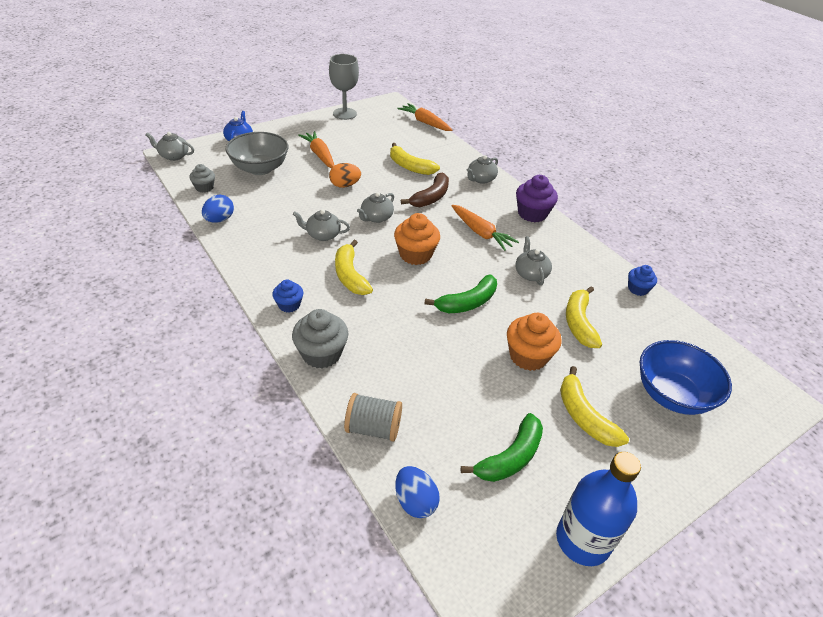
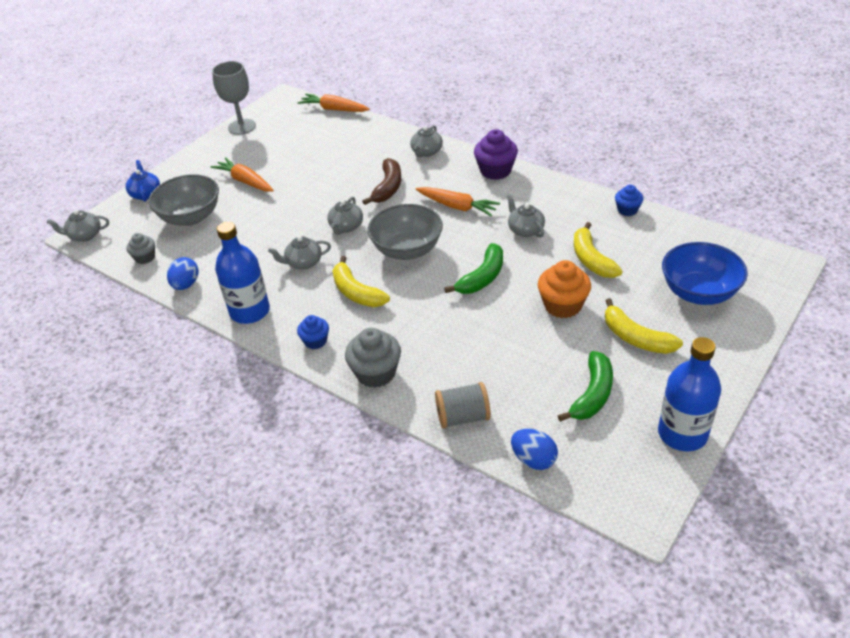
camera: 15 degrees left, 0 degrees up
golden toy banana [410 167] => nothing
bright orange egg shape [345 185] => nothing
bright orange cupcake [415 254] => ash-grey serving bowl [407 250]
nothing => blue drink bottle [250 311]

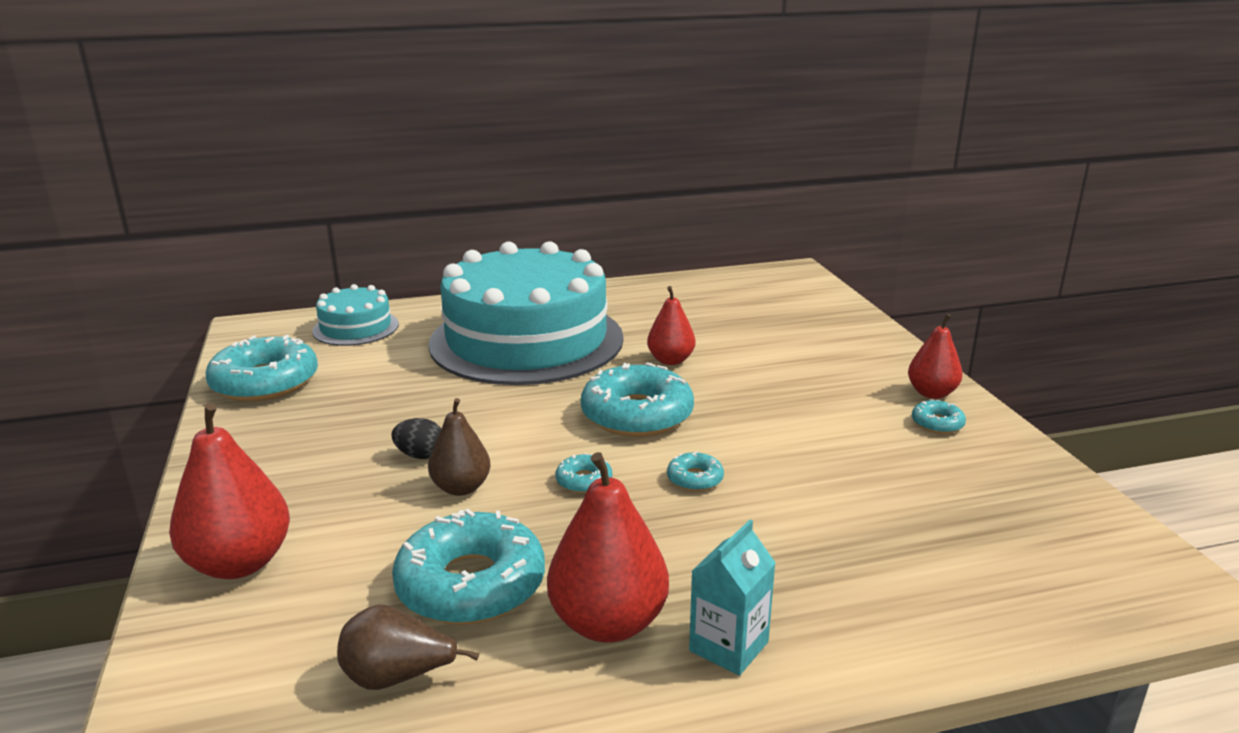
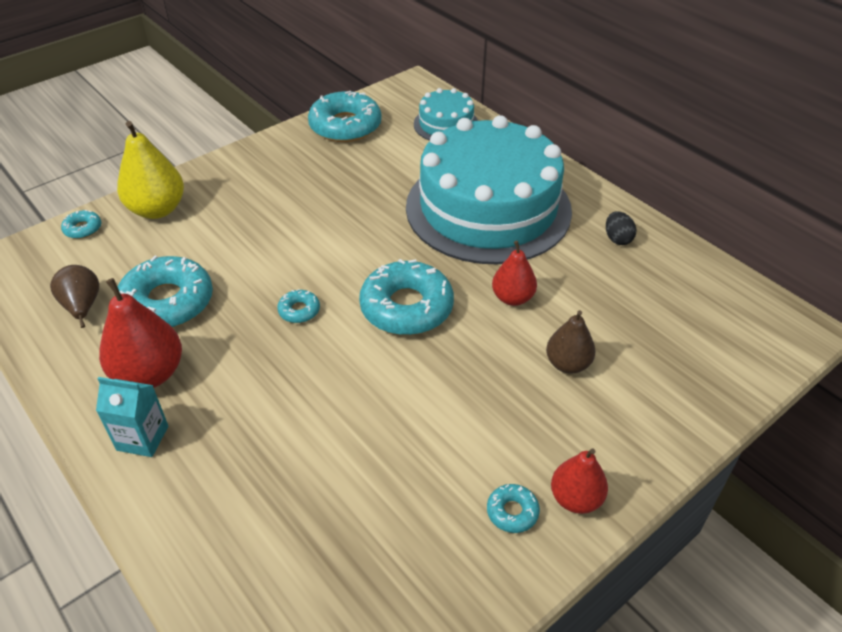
camera: 65 degrees right, 20 degrees up
dark brown pear [461 488] => dark brown pear [567 364], relocated
crimson pear [239 563] => golden pear [157 210]
black egg shape [420 455] => black egg shape [617 239], relocated
aqua doughnut [695 479] => aqua doughnut [83 229], relocated

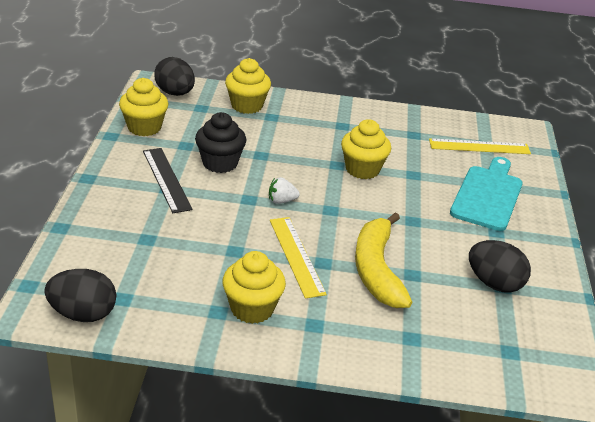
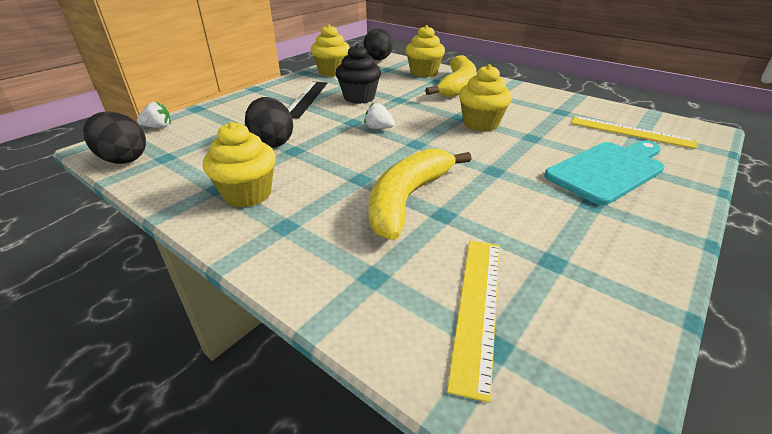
camera: 35 degrees right, 0 degrees up
golden ruler [296 256] => golden ruler [477 307], relocated
black egg shape [494 283] => black egg shape [272 142], relocated
nothing => golden toy banana [457 86]
nothing => white strawberry [158 127]

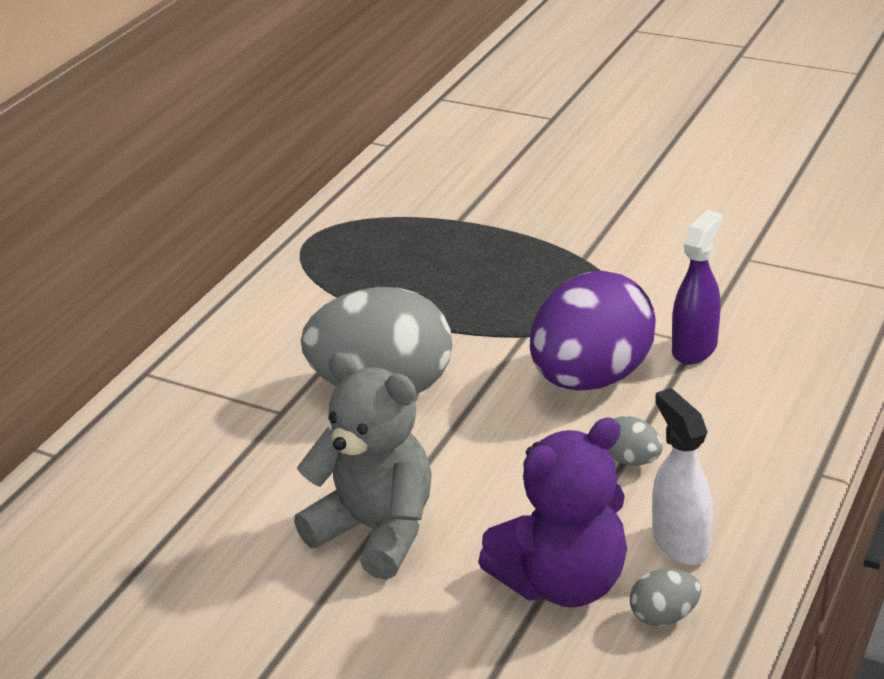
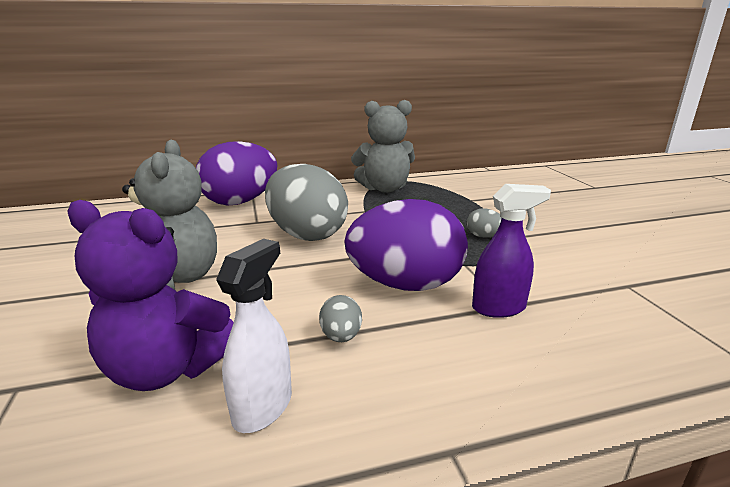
camera: 45 degrees right, 10 degrees down
ash-grey egg shape [664 616] => ash-grey egg shape [484 236], relocated
nothing => ash-grey stuffed bear [384 189]
nothing => violet egg shape [240 202]

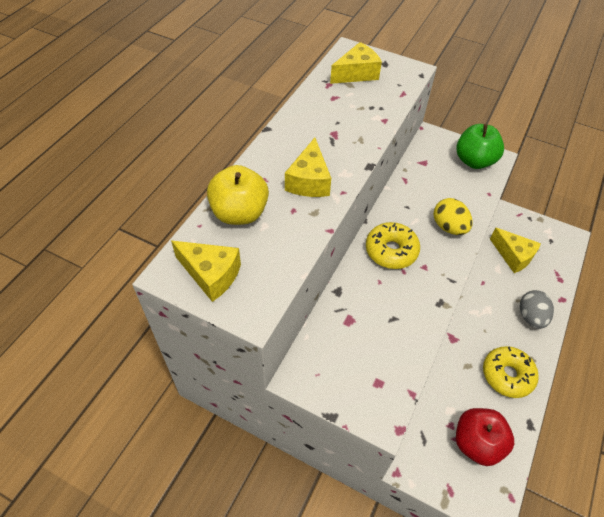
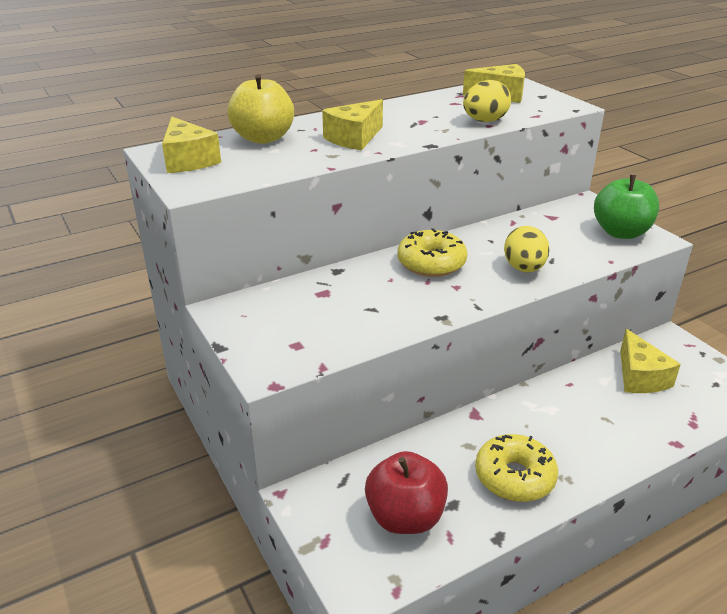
camera: 35 degrees right, 20 degrees down
ash-grey egg shape [531 317] => nothing
nothing => golden egg shape [484 121]

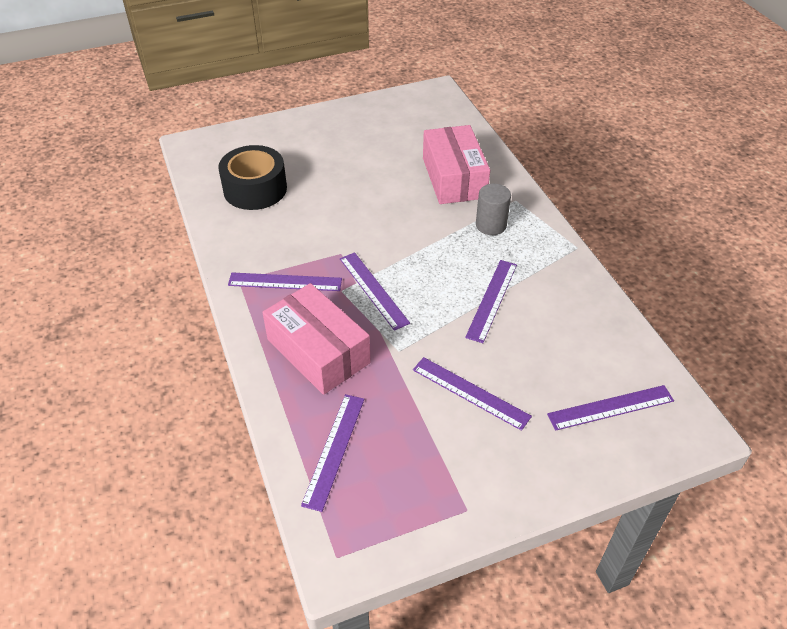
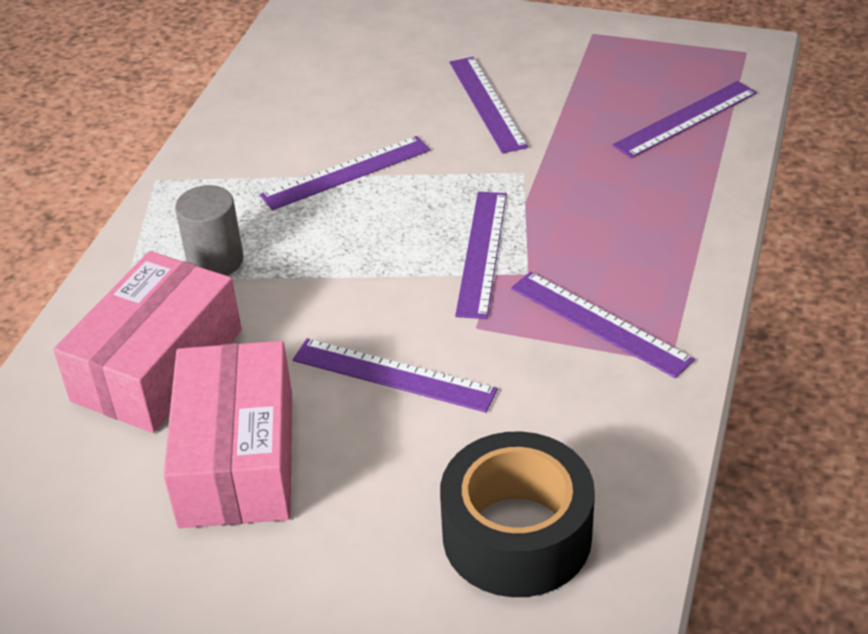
camera: 140 degrees left, 5 degrees down
rosy parcel [318 351] => rosy parcel [237 458], relocated
violet ruler [610 407] => violet ruler [393 375], relocated

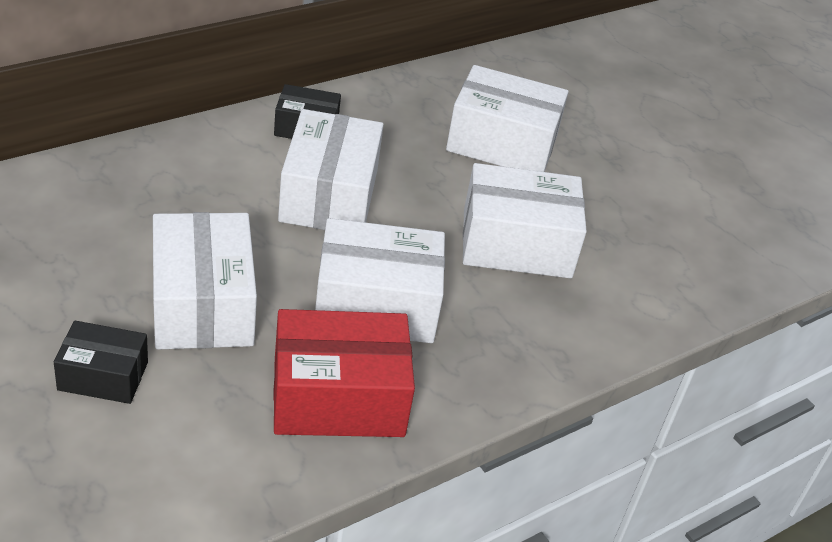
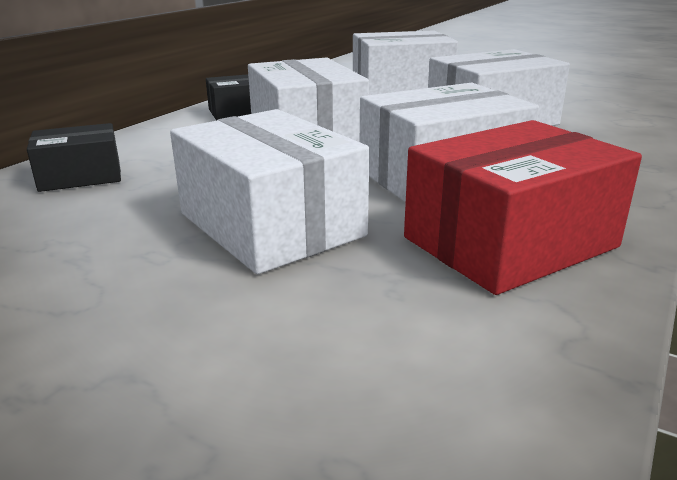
camera: 20 degrees left, 15 degrees down
black parcel [103 376] => black parcel [80 176], relocated

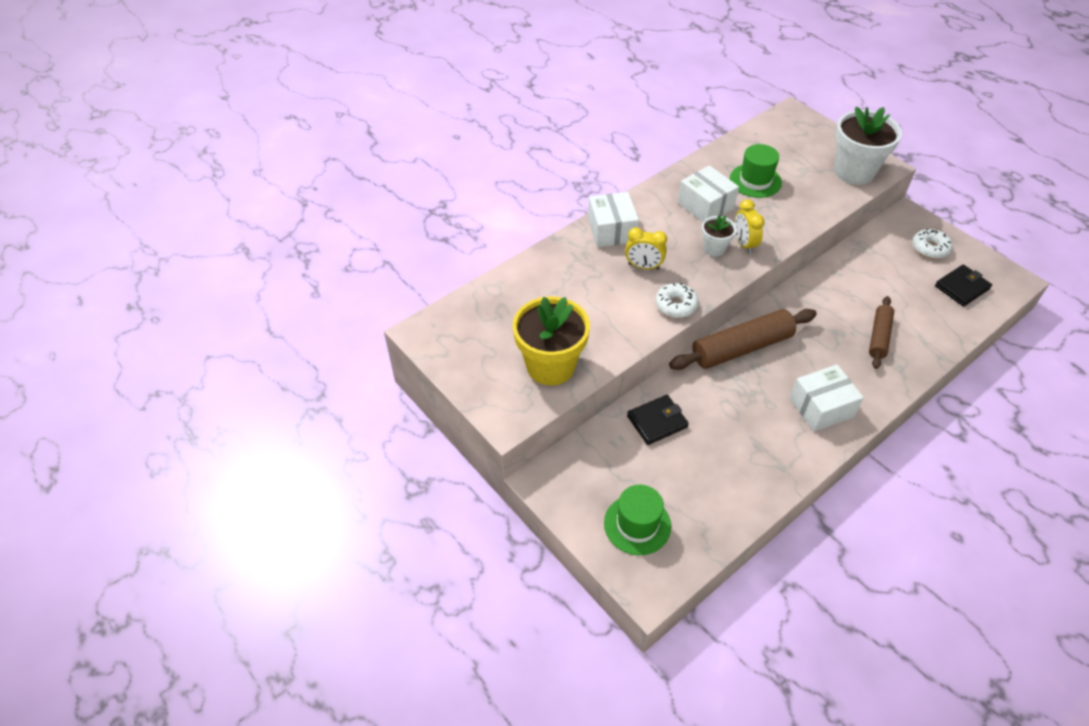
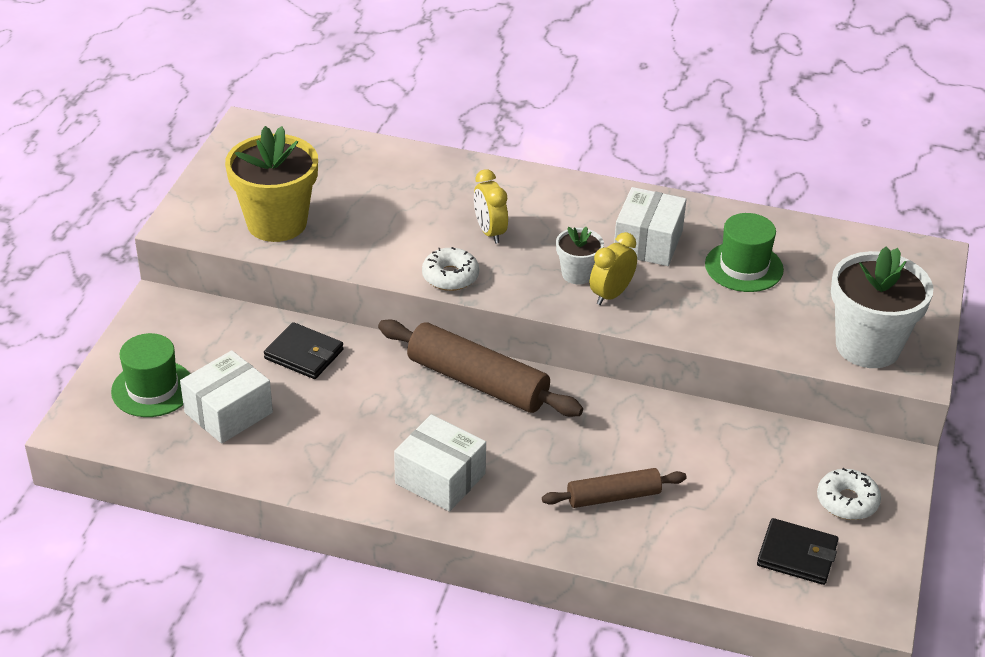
camera: 55 degrees right, 10 degrees down
white parcel [611 230] => white parcel [228 412], relocated

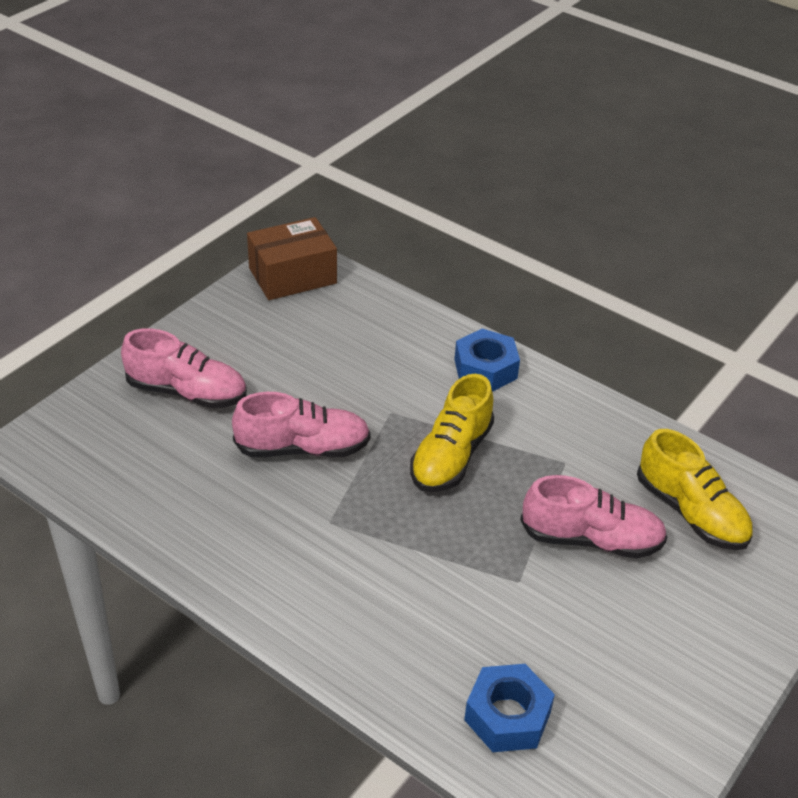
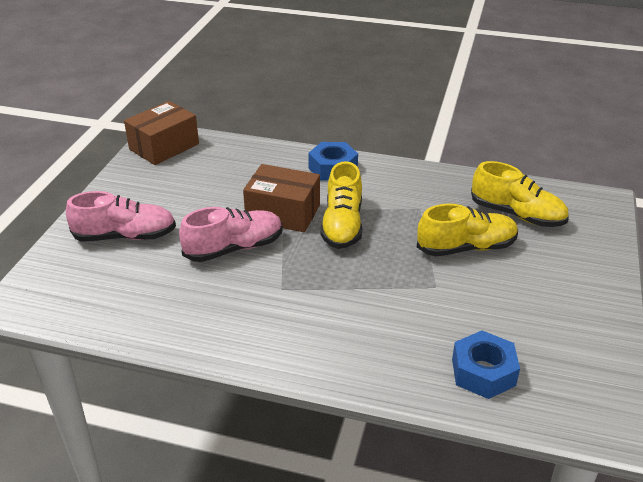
camera: 20 degrees left, 5 degrees down
rosy lace-up shoe [591 539] => golden lace-up shoe [466 248]
nothing => dark brown parcel [283 212]

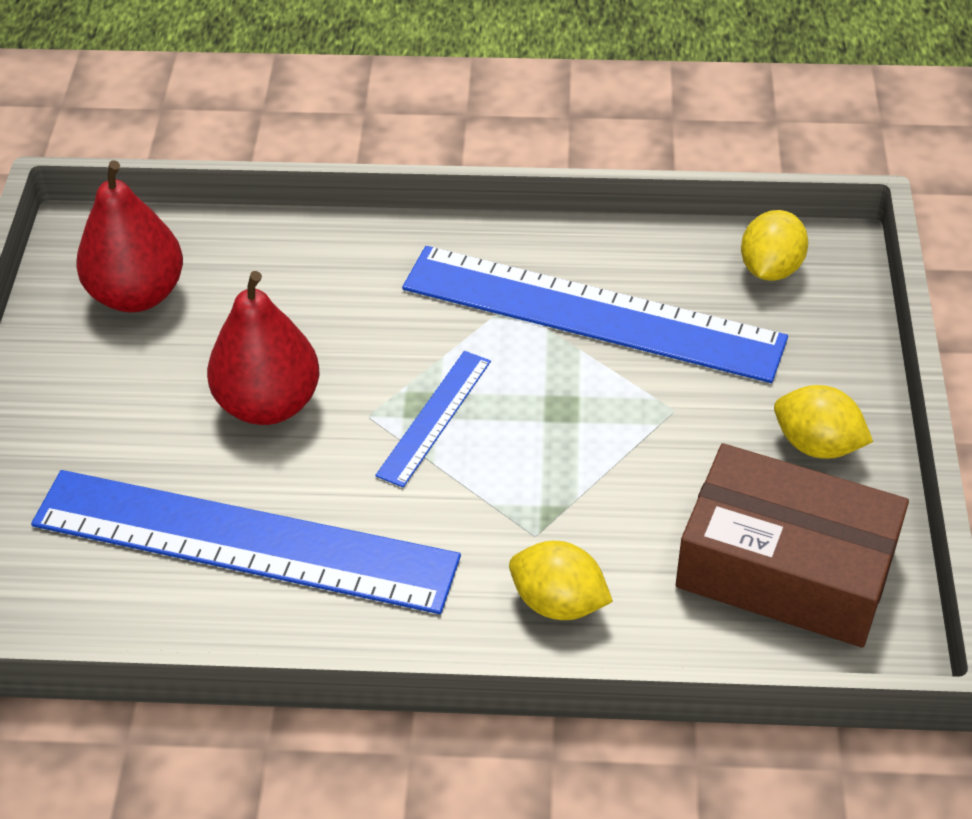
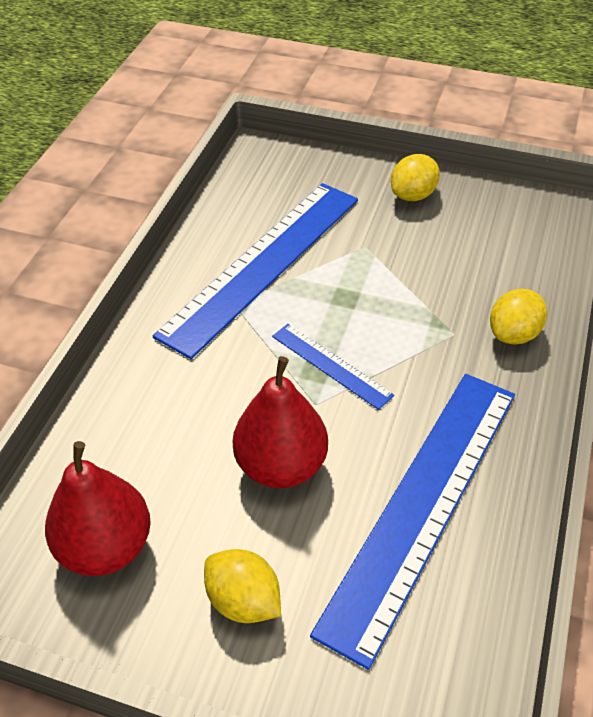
camera: 75 degrees left, 0 degrees up
golden toy lemon [770 269] => golden toy lemon [243 601], relocated
dark brown parcel [786 567] => nothing

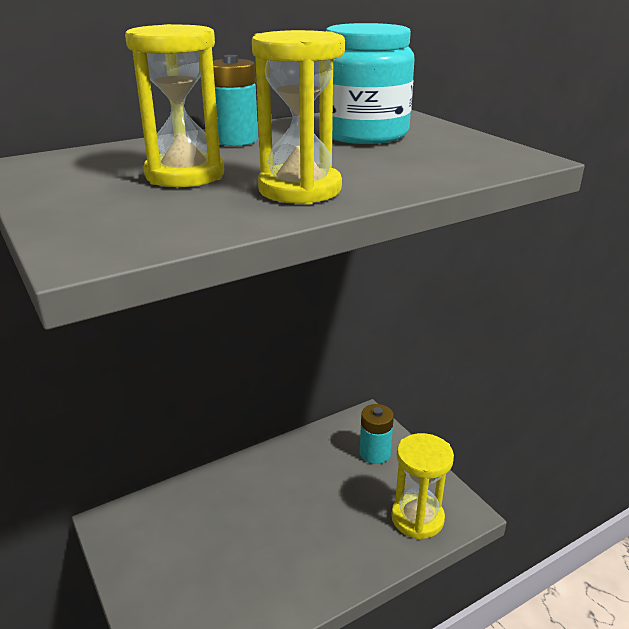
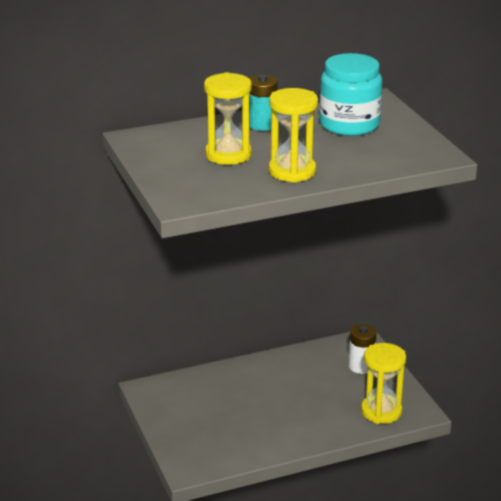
camera: 10 degrees right, 0 degrees up
aqua power cell [375 453] => white power cell [361 366]

